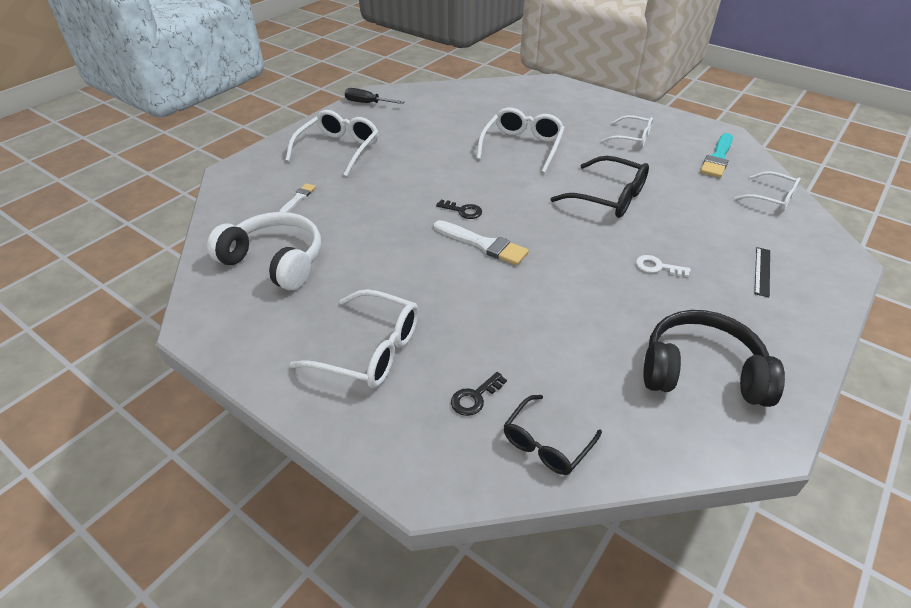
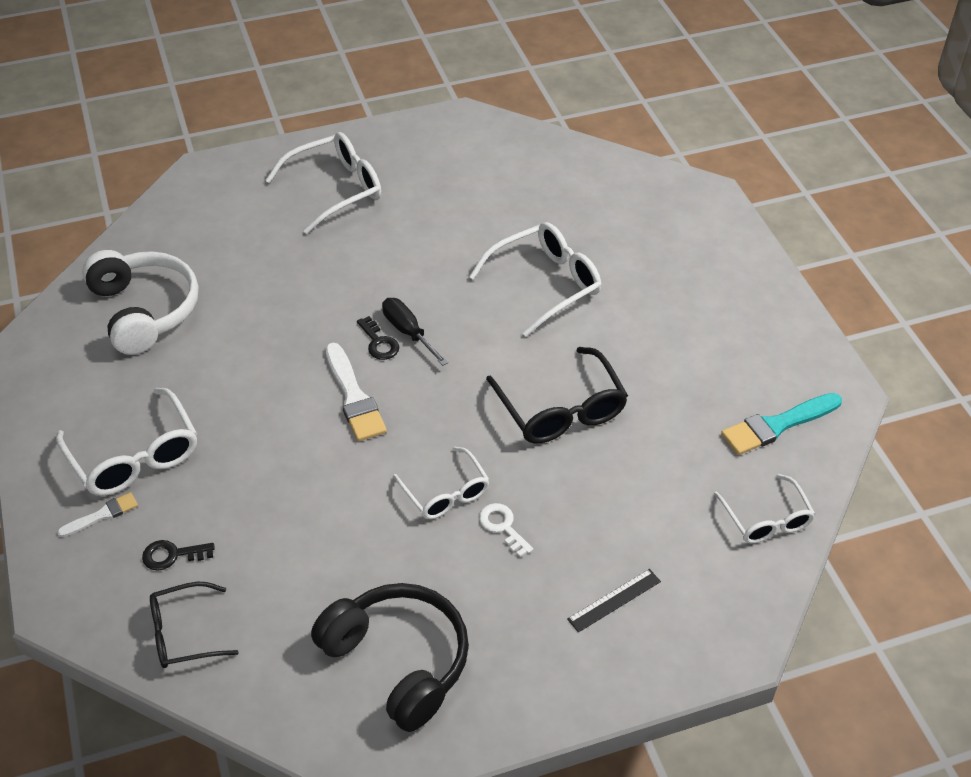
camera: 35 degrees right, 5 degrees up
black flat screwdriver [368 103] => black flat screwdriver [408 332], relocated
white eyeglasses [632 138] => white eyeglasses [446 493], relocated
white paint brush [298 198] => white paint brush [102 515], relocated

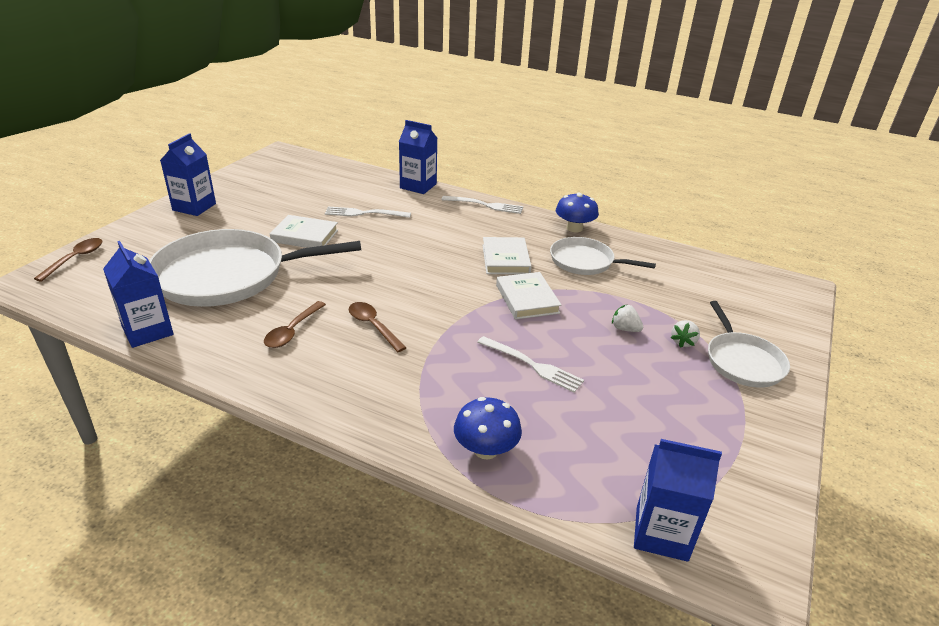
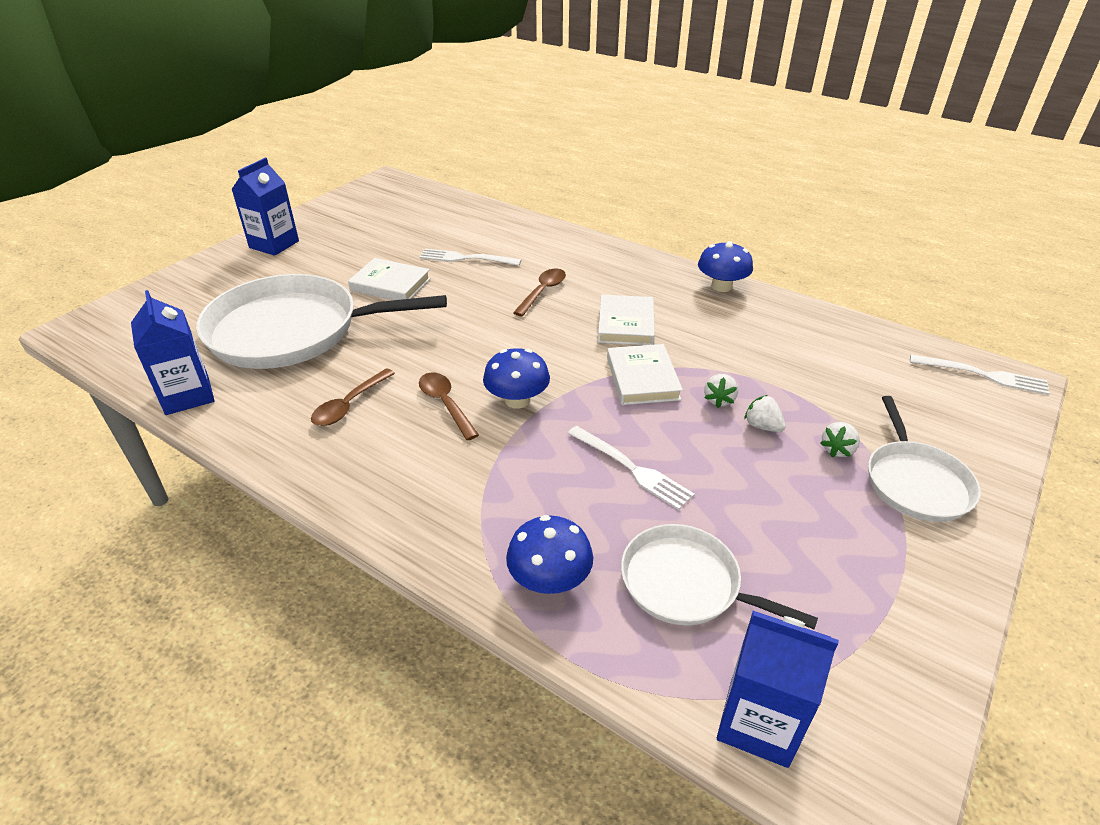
camera: 10 degrees right, 5 degrees up
blue juice carton [418 186] => nothing
white dinner fork [485 205] => white dinner fork [983 375], relocated
white frying pan [585 262] => white frying pan [686 584], relocated
dark brown tablespoon [75 259] => dark brown tablespoon [543 292], relocated
nothing => blue toadstool [517 400]
nothing => white strawberry [719 400]

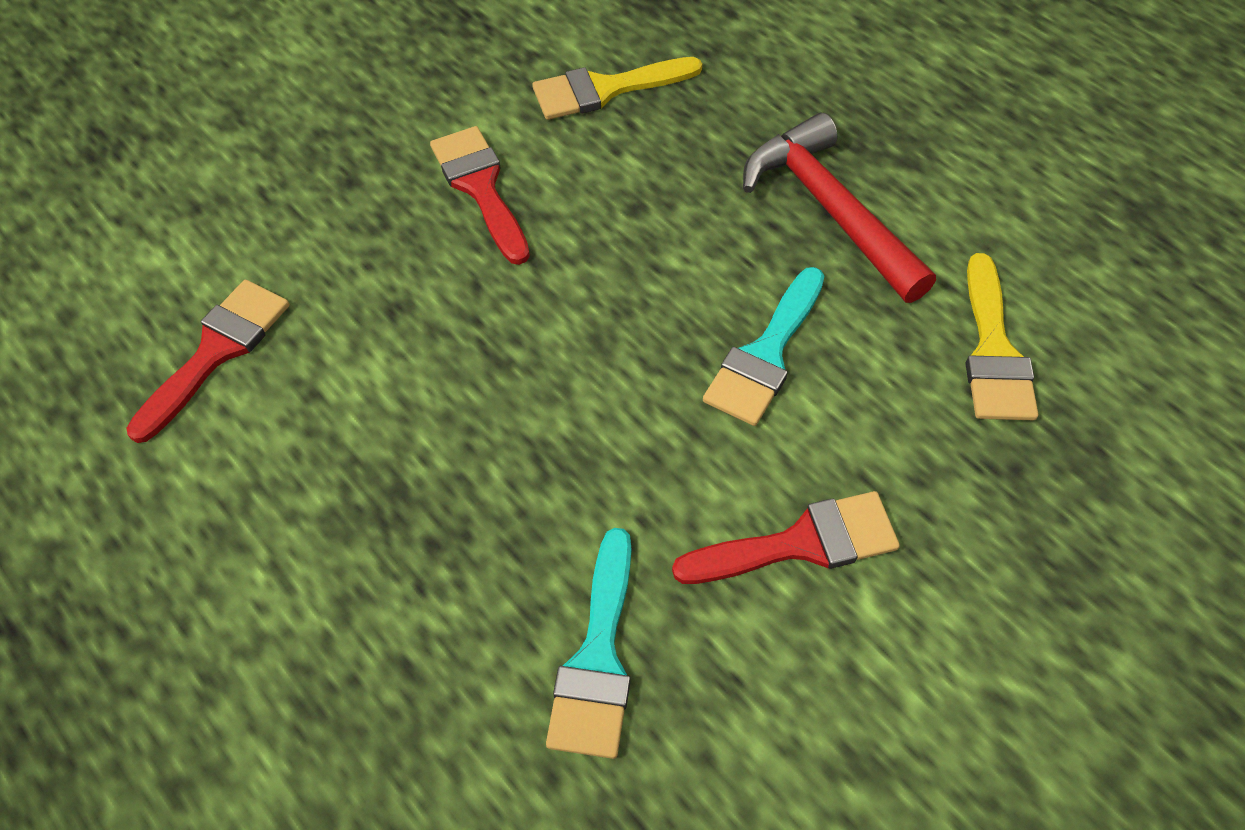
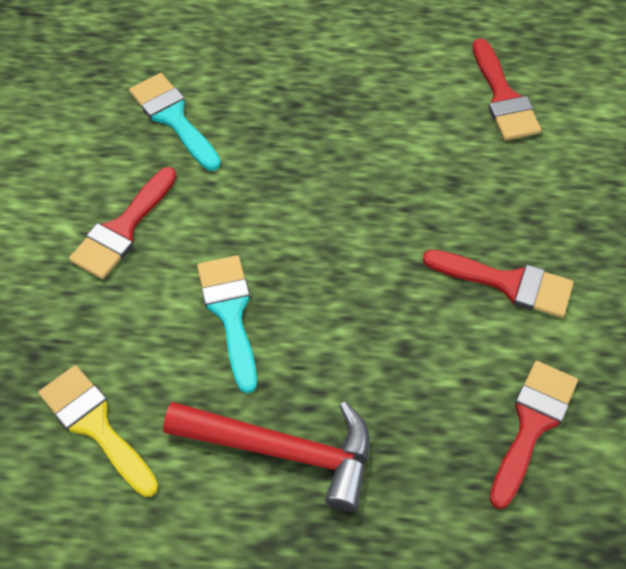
camera: 135 degrees right, 0 degrees up
golden paint brush [605 89] => crimson paint brush [532 425]

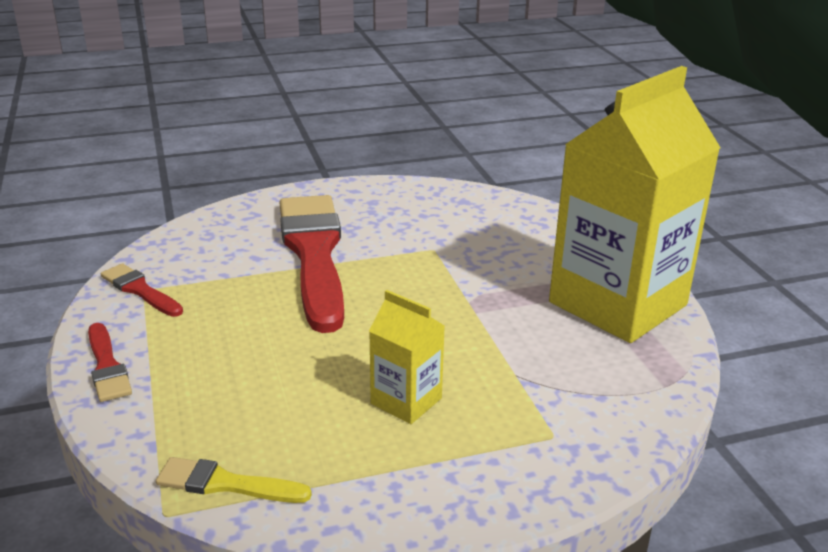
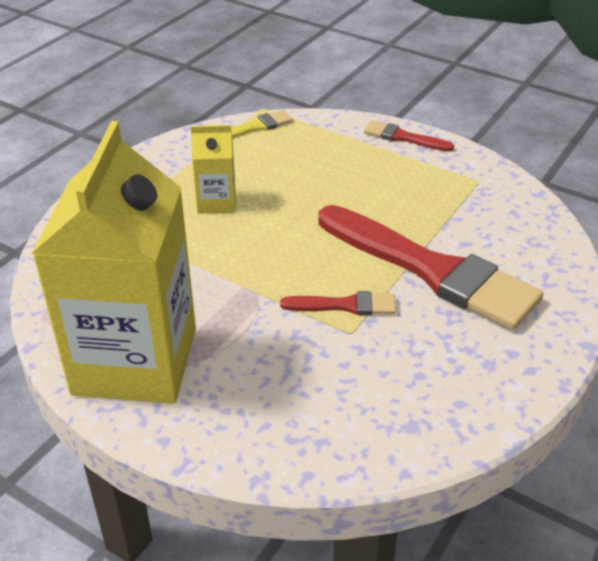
camera: 140 degrees right, 10 degrees up
crimson paint brush [140 290] => crimson paint brush [345 305], relocated

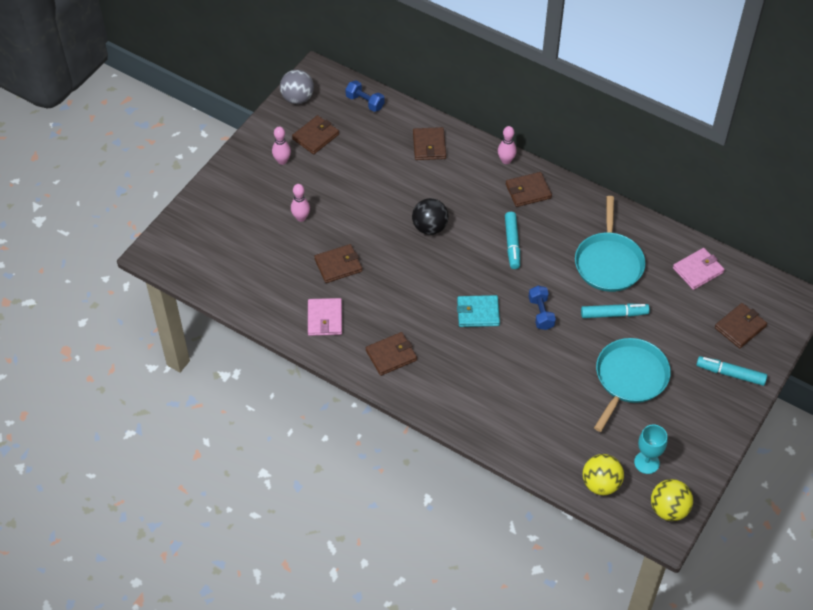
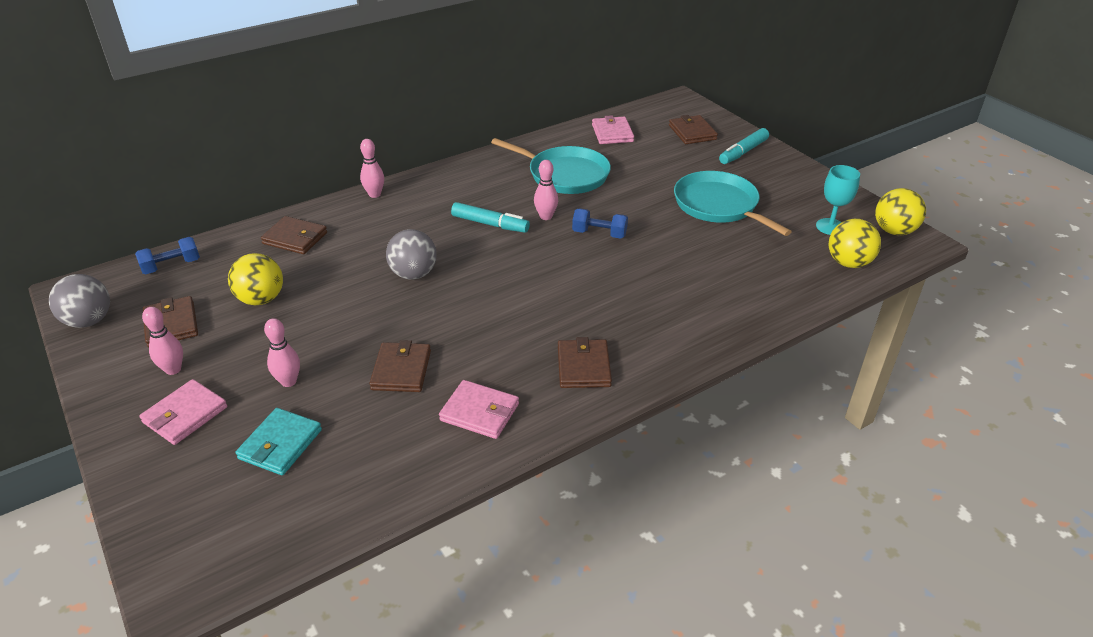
camera: 65 degrees left, 15 degrees down
dark brown wallet [528 191] => nothing
black ball [430 227] => ash-grey ball [413 274]
aqua wallet [478 313] => aqua wallet [280 444], relocated
aqua marker pen [614 314] => nothing
nothing => rosy skittle [546 216]
nothing => golden ball [261 299]
nothing => rosy wallet [185 415]

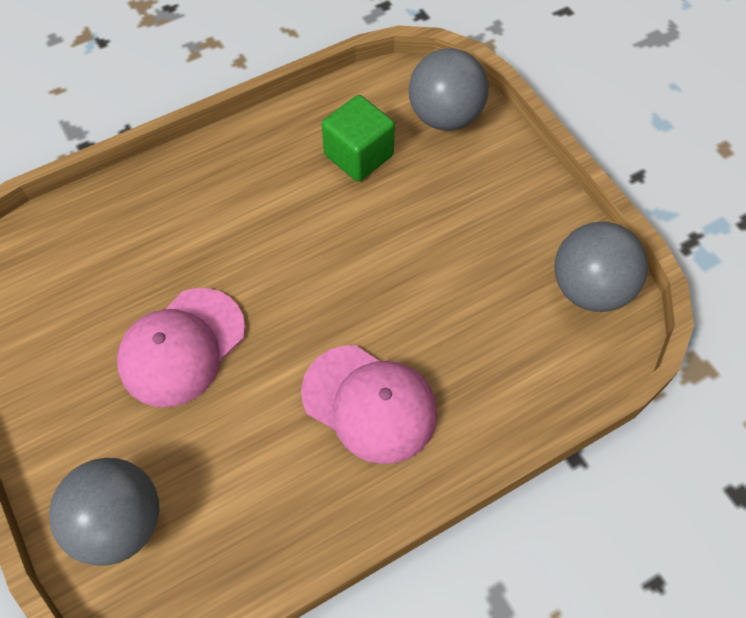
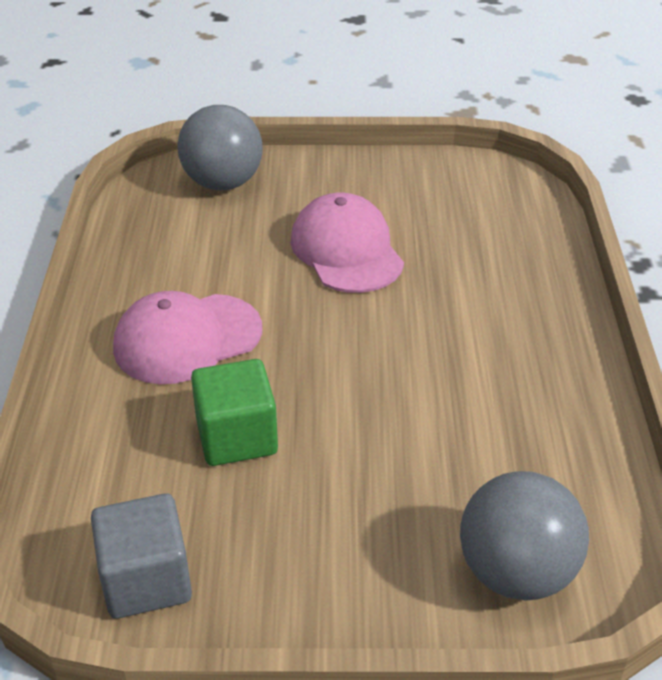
camera: 120 degrees right, 20 degrees down
leaf-green block [358 155] => leaf-green block [236 437], relocated
ash-grey ball [590 288] => ash-grey block [146 580]

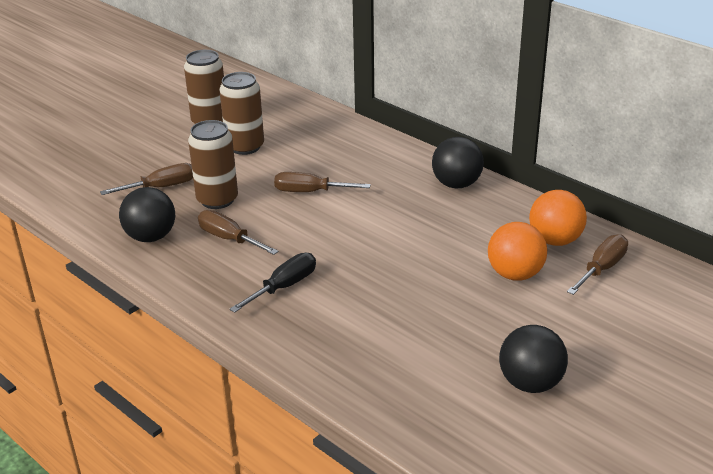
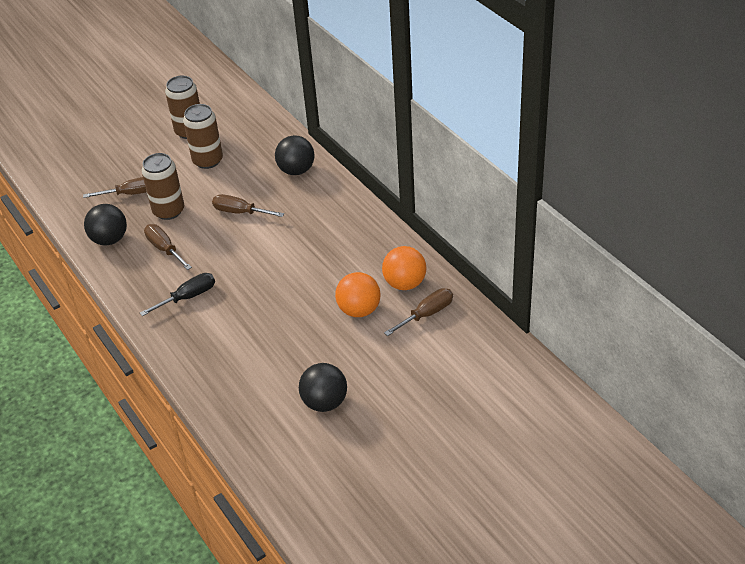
camera: 15 degrees right, 10 degrees up
black ball [456 184] => black ball [296 170], relocated

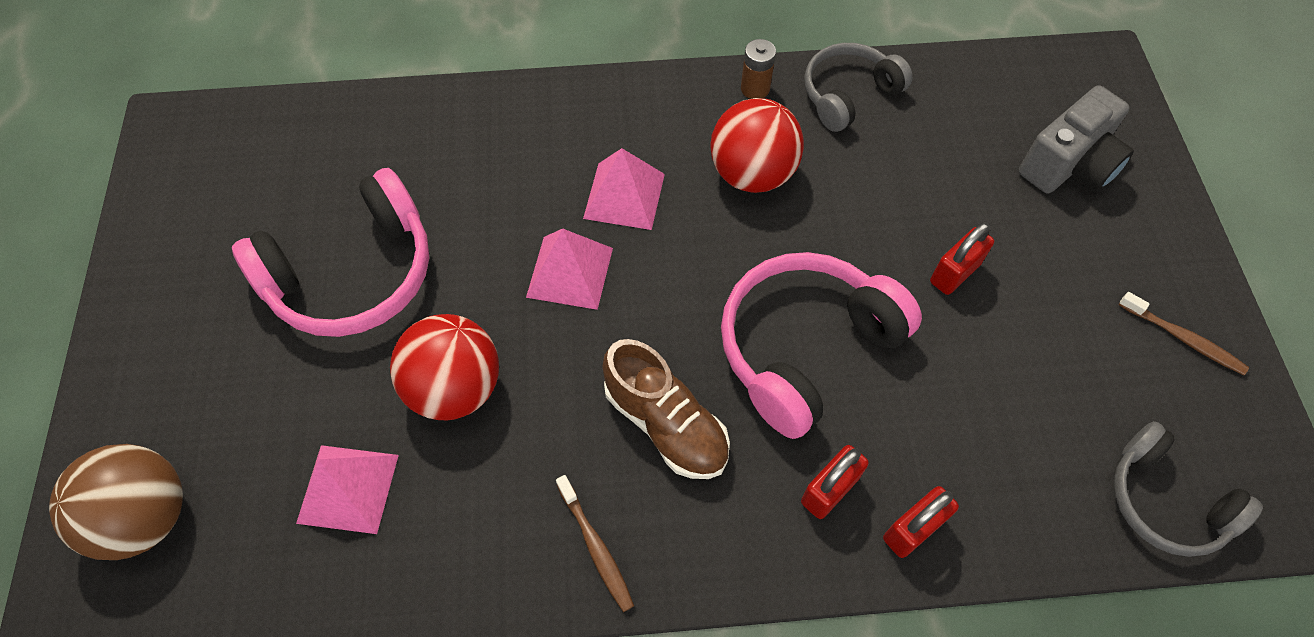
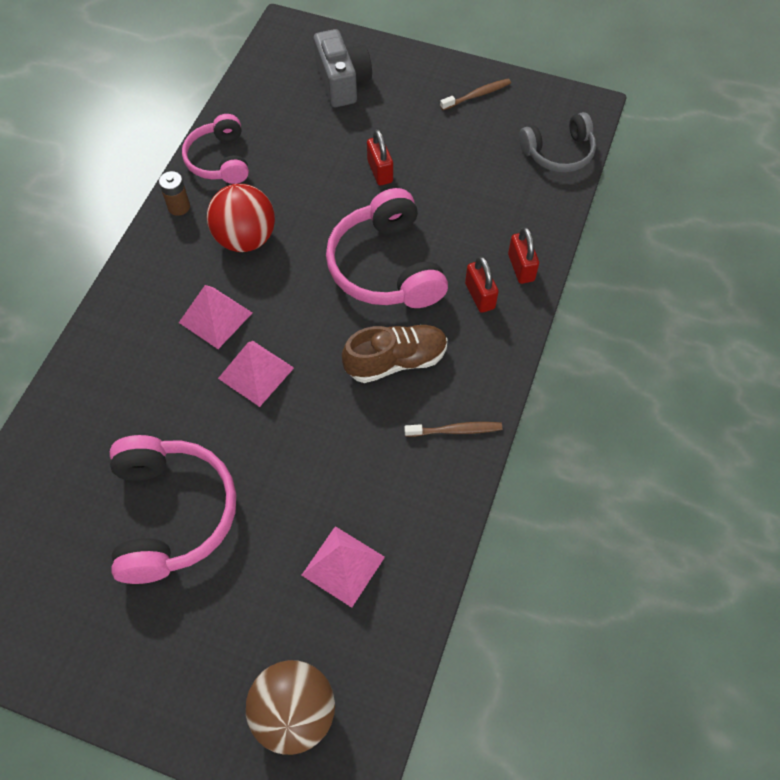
camera: 65 degrees left, 0 degrees up
ash-grey over-ear headphones [848 94] => rosy over-ear headphones [219 160]
crimson ball [455 388] => nothing

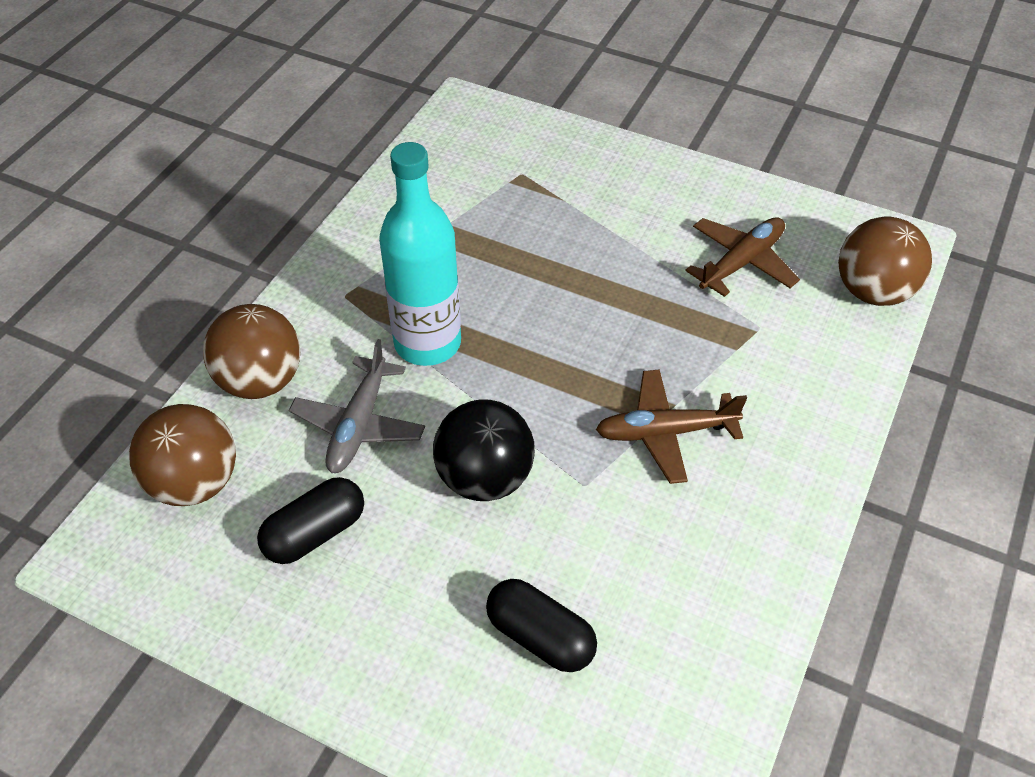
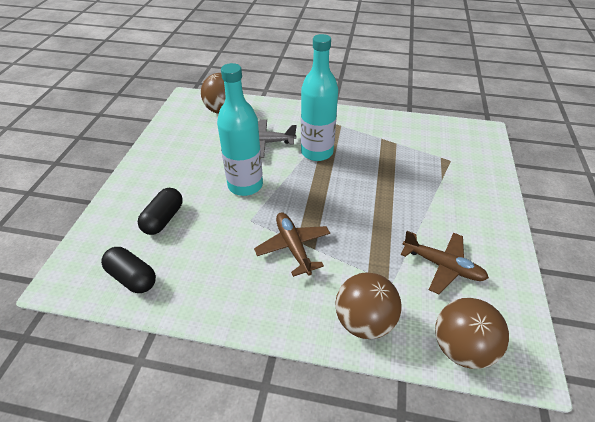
camera: 75 degrees right, 5 degrees down
dark brown ball [260 381] => dark brown ball [364 321], relocated
black ball [485 478] => aqua drink bottle [245 185]
black capsule [315 533] => black capsule [132 277], relocated

